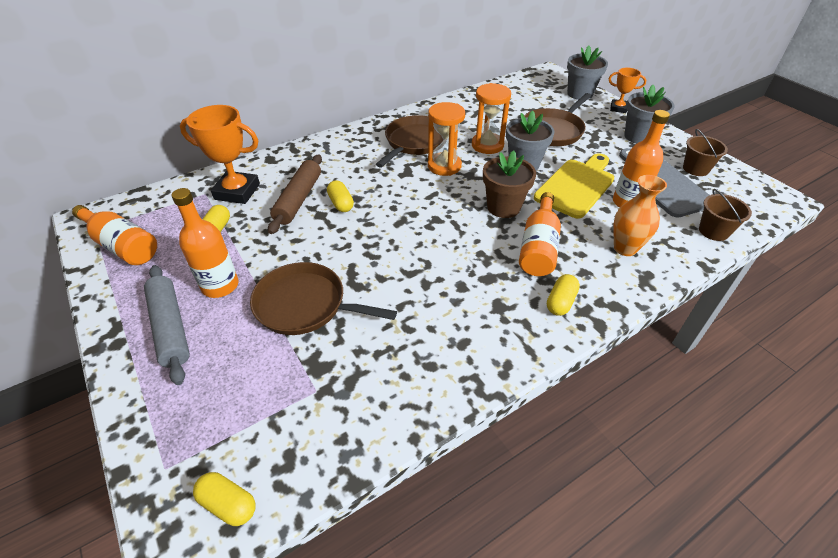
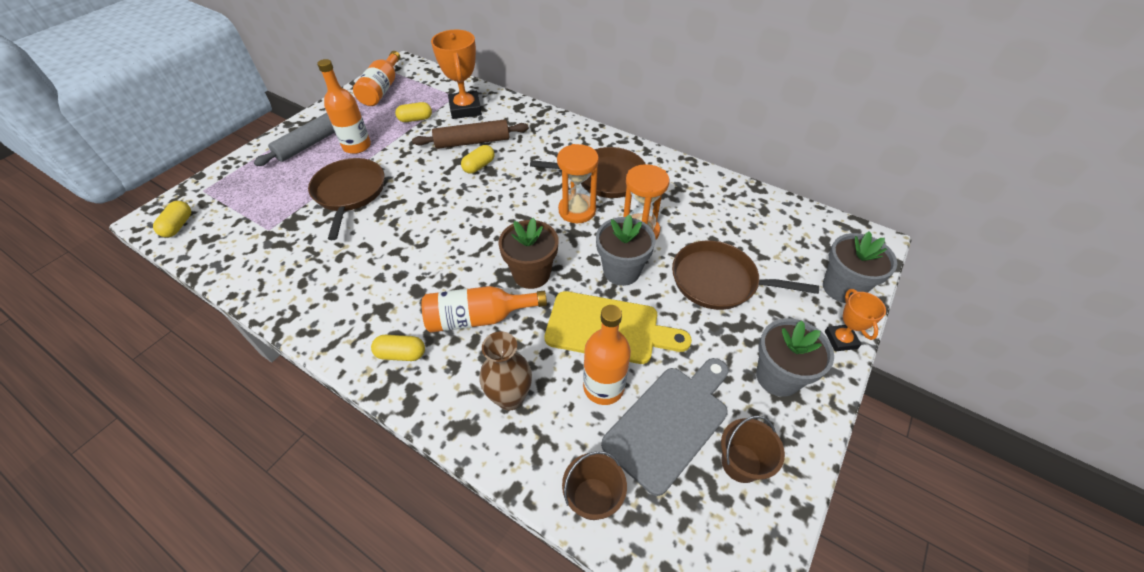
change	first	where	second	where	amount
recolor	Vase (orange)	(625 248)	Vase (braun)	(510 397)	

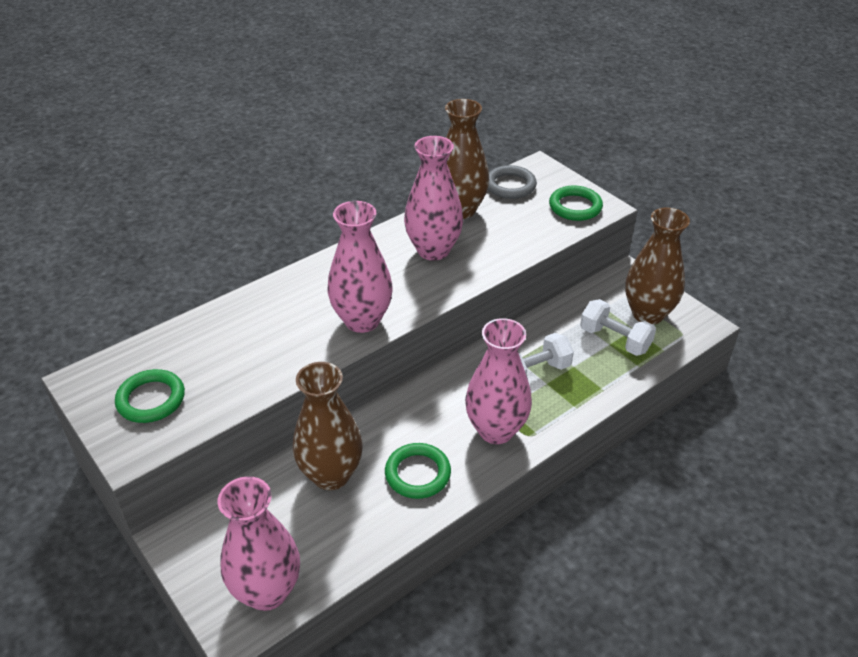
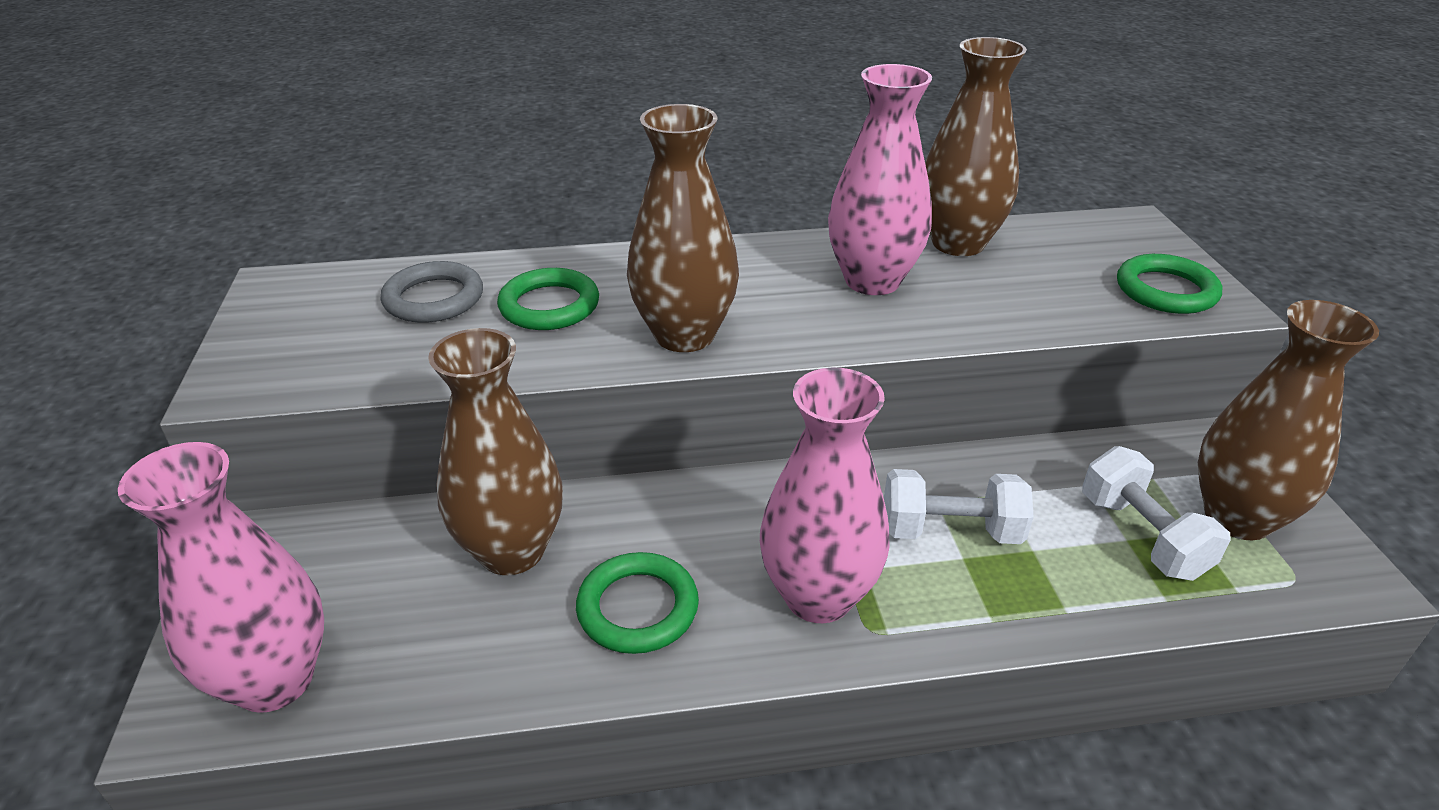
change	first	where	second	where	amount
move	Ring (grün)	(151 399)		(549 306)	
recolor	Vase (rosa)	(362 320)	Vase (braun)	(684 335)	
move	Ring (grau)	(510 185)		(434 299)	

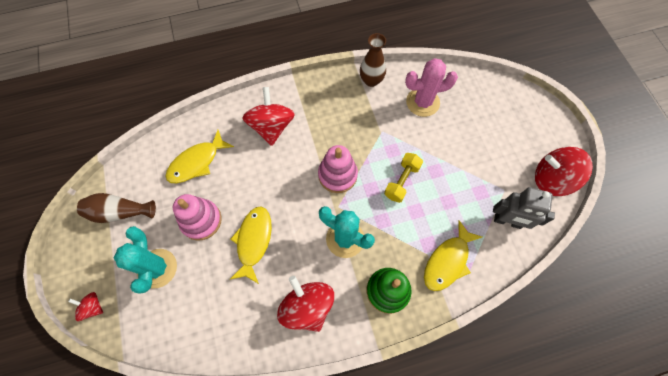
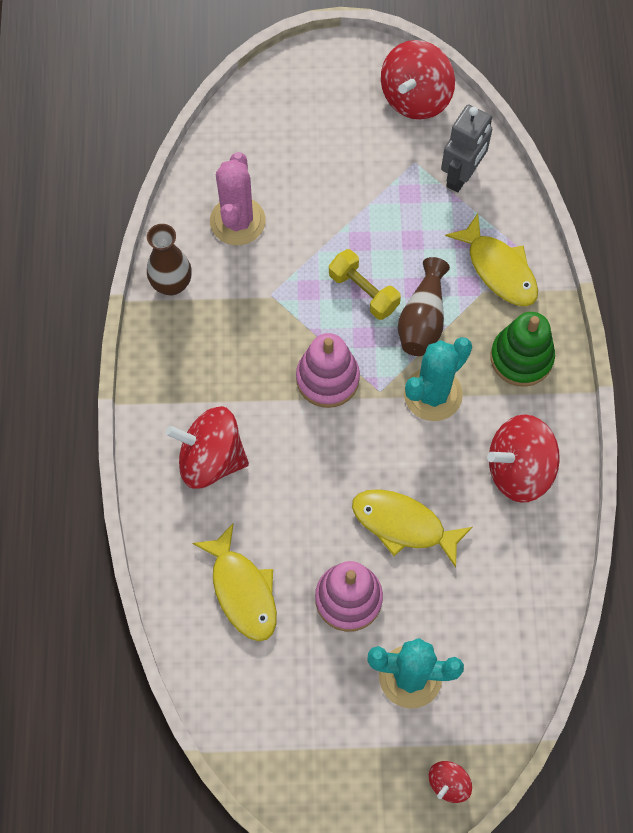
change	first	where	second	where	amount
move	Vase (braun)	(120 212)		(422 320)	

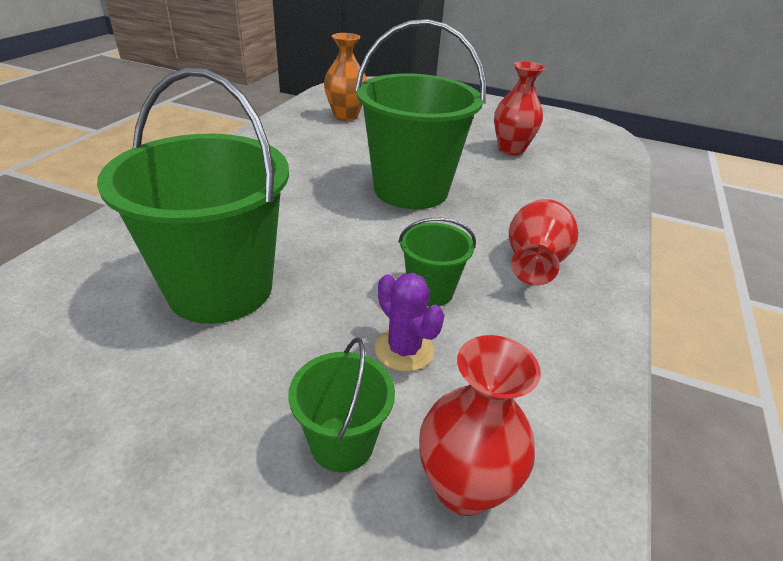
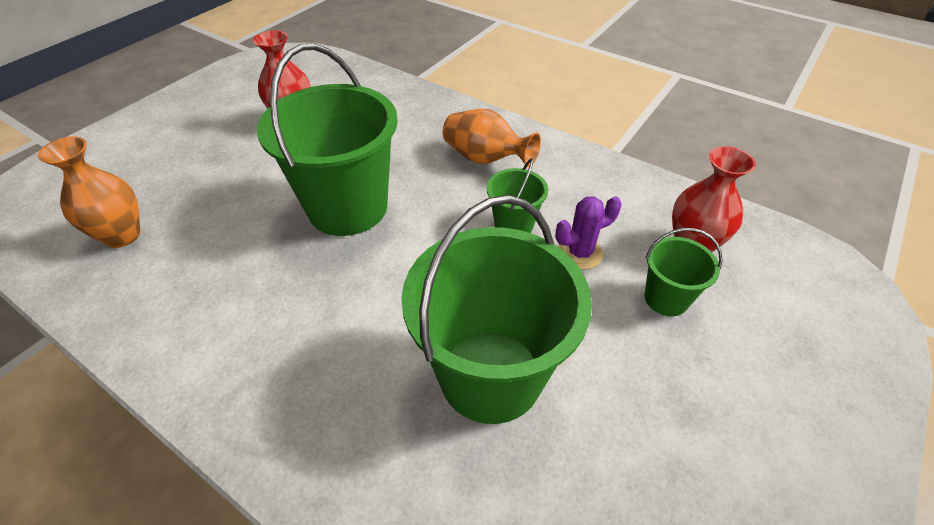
change	first	where	second	where	amount
recolor	Vase (rot)	(534 262)	Vase (orange)	(485 159)	

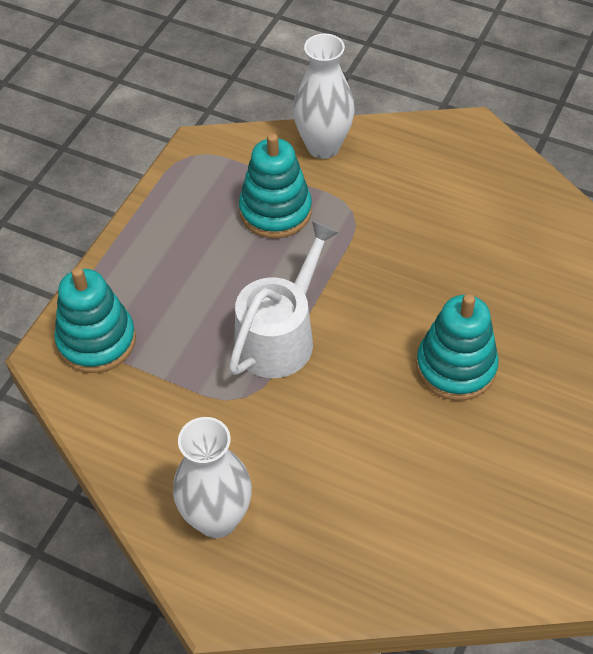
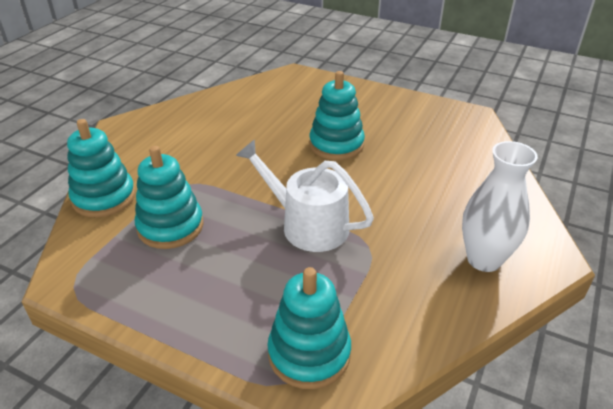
change	first	where	second	where	amount
replace	Vase (weiß)	(323 146)	Stapelspielzeug (türkis)	(104 197)	

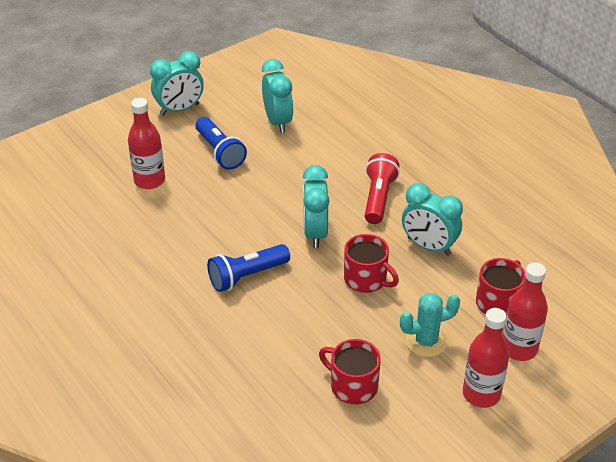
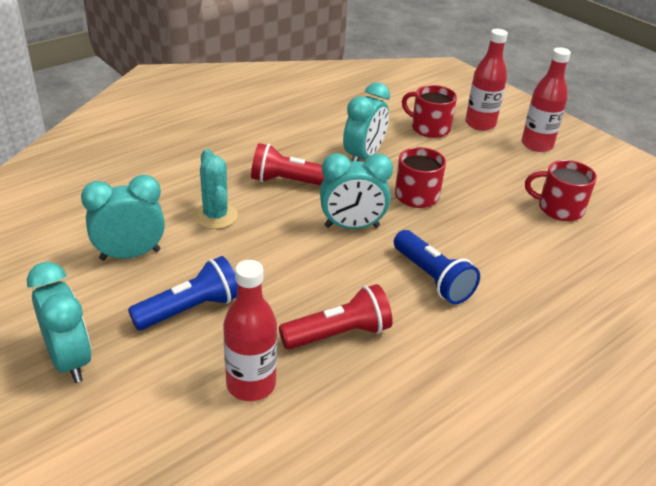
change	first	where	second	where	amount
rotate	Tasse (rot)	(352 386)		(559 208)	75 degrees clockwise
move	Kaktus (türkis)	(426 341)		(215 216)	
insert			Taschenlampe (rot)	(338 334)	

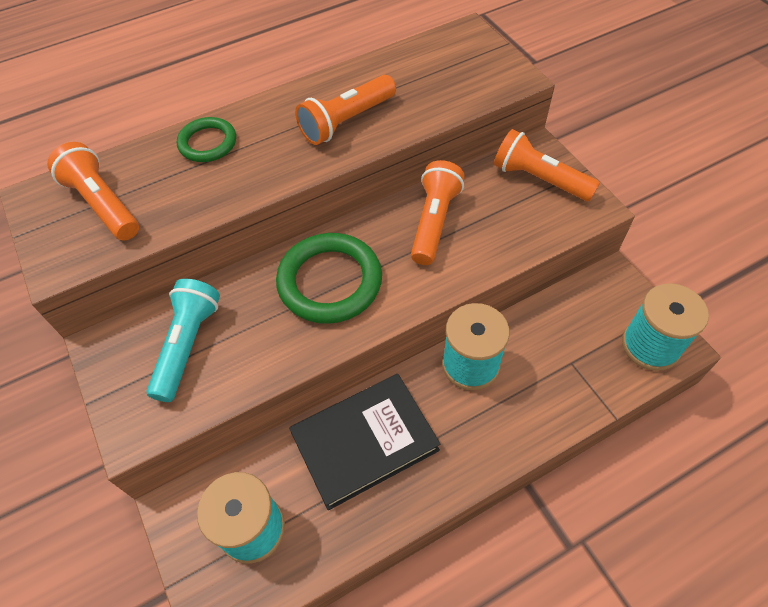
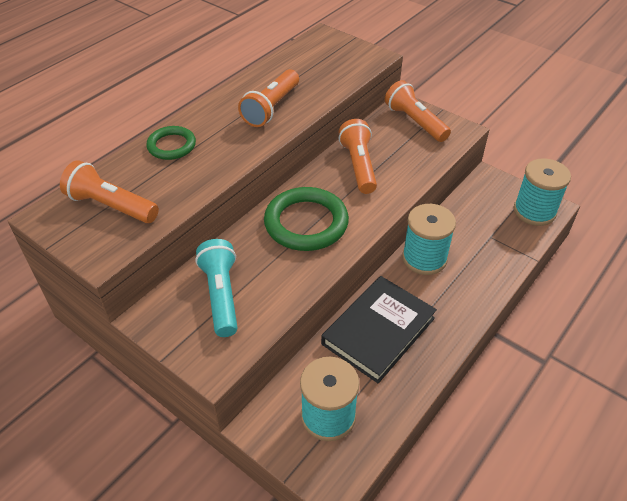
change	first	where	second	where	amount
rotate	Taschenlampe (orange)	(539 179)		(415 122)	45 degrees clockwise

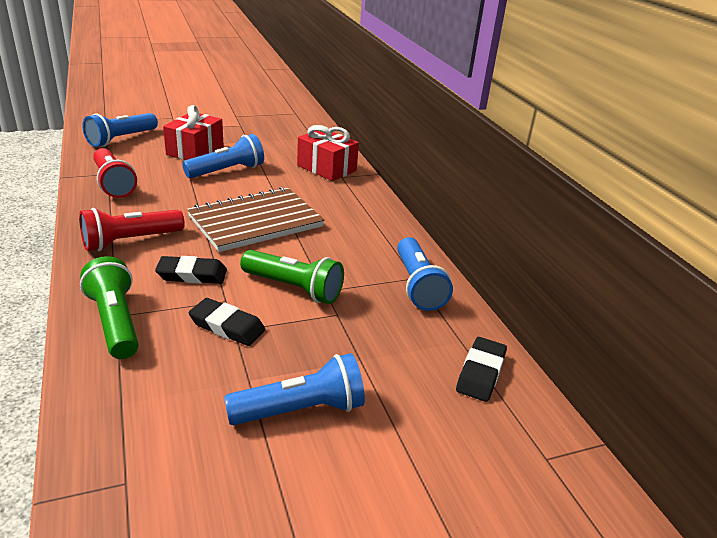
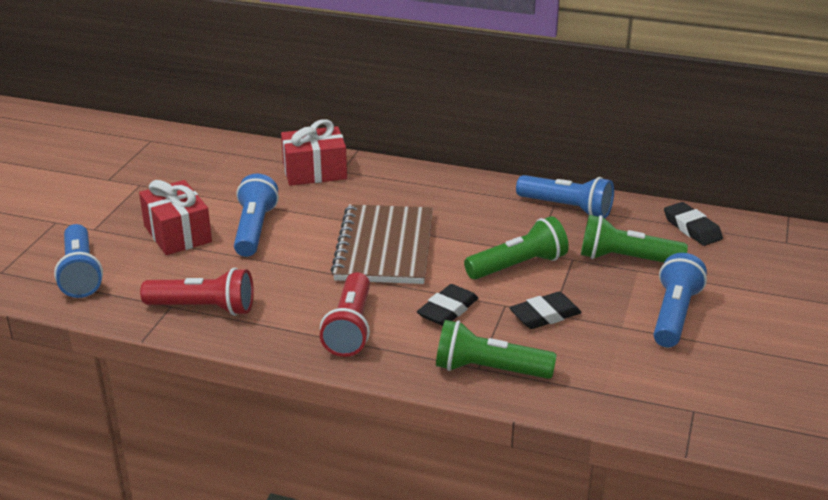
change	first	where	second	where	amount
insert			Taschenlampe (grün)	(626 259)	

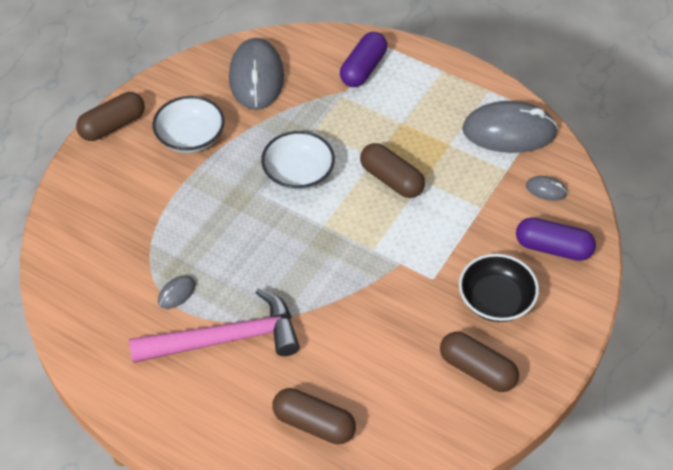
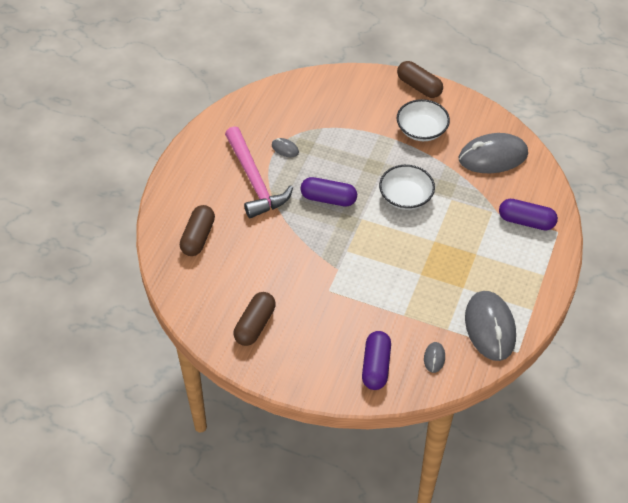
change	first	where	second	where	amount
delete	Kapsel (braun)	(391 179)			
delete	Schüssel (schwarz)	(496 300)			
insert			Kapsel (lila)	(328 199)	

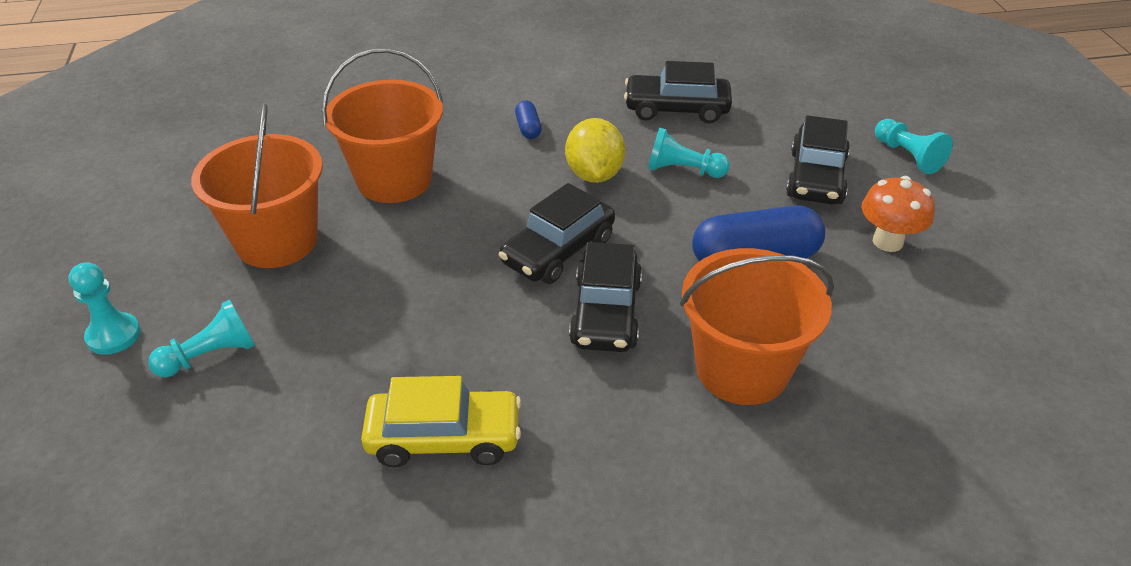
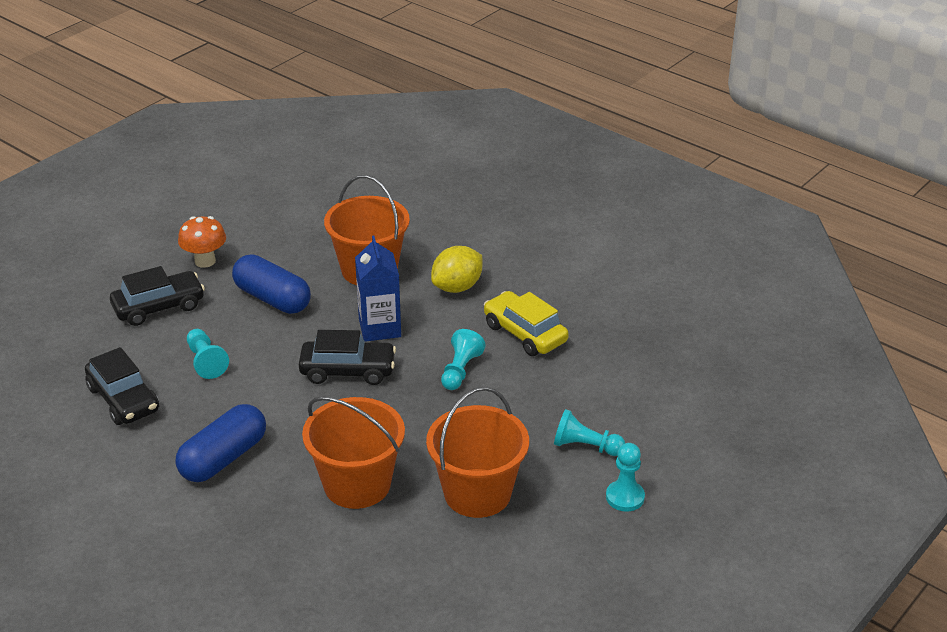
change	first	where	second	where	amount
resize	Kapsel (blau)	(528 128)		(223 458)	x2.17
move	Zitrone (gelb)	(594 174)		(457 287)	
replace	Auto (schwarz)	(606 313)	Getränkekarton (blau)	(379 328)	
move	Bauer (türkis)	(907 156)		(460 370)	

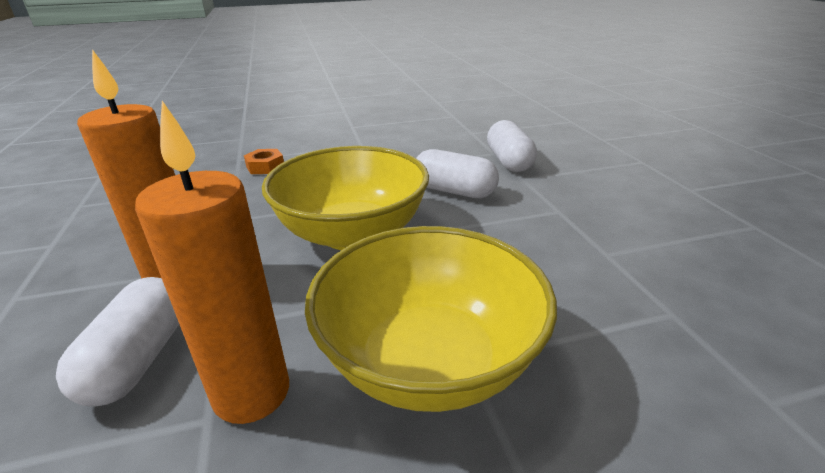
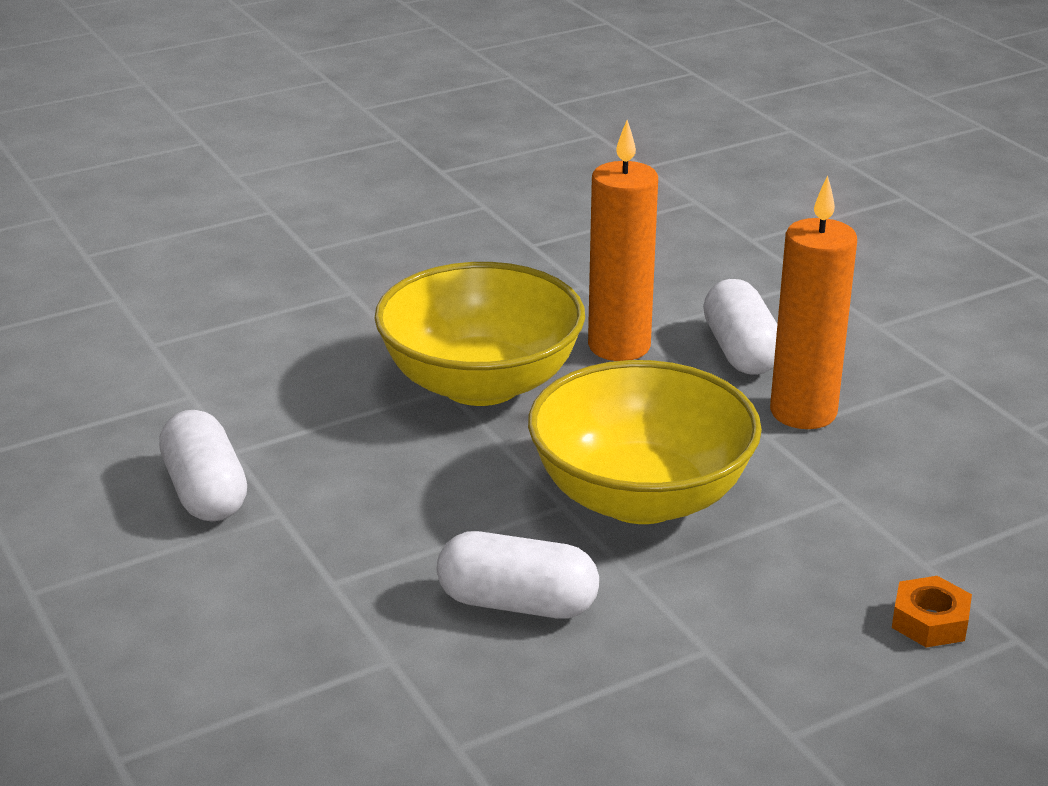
change	first	where	second	where	amount
move	Kapsel (weiß)	(509 161)		(206 492)	

